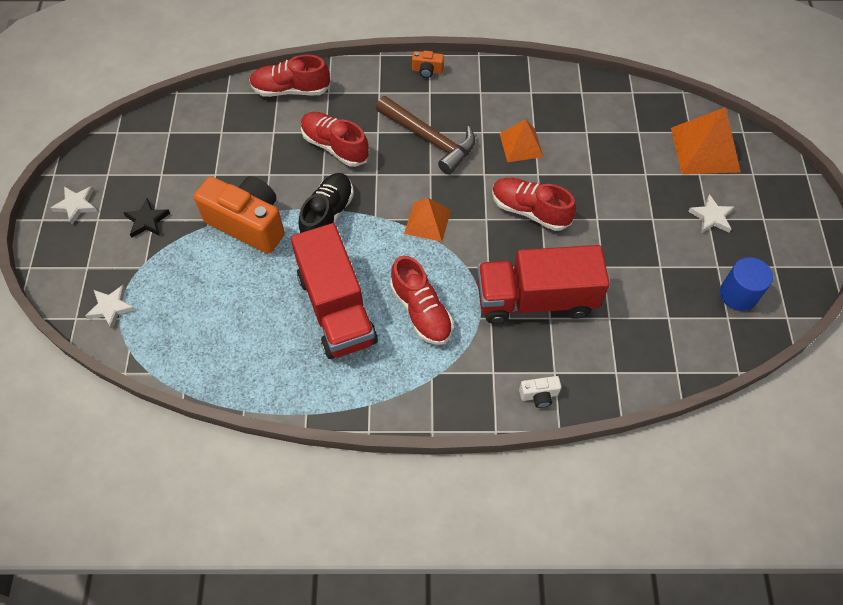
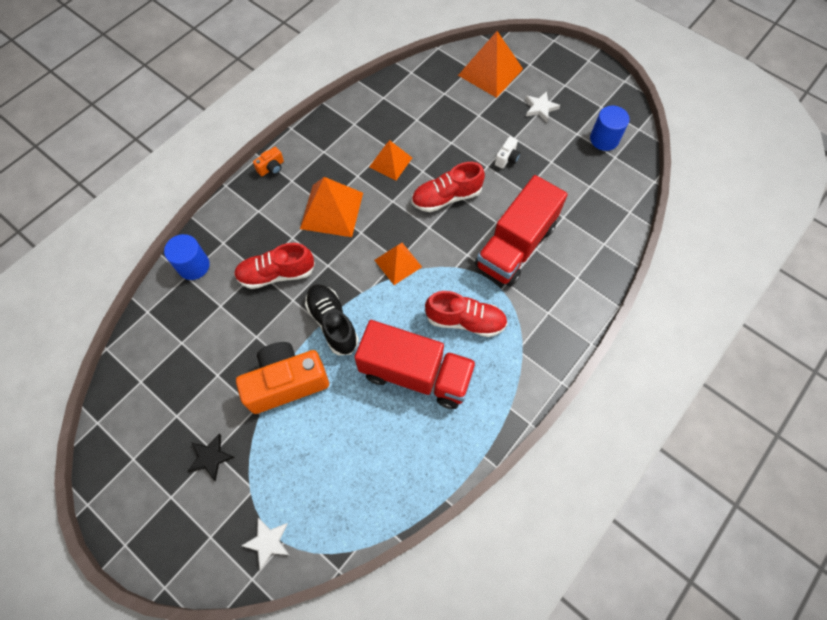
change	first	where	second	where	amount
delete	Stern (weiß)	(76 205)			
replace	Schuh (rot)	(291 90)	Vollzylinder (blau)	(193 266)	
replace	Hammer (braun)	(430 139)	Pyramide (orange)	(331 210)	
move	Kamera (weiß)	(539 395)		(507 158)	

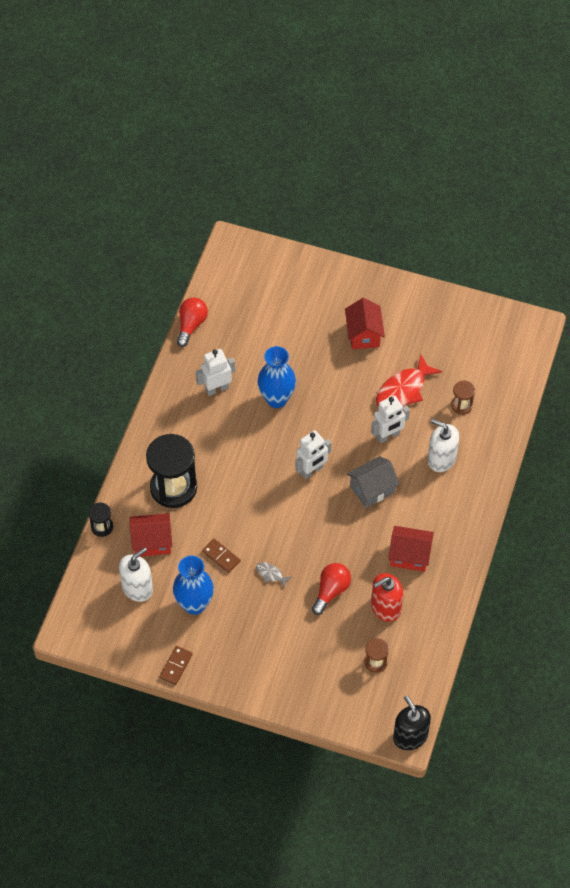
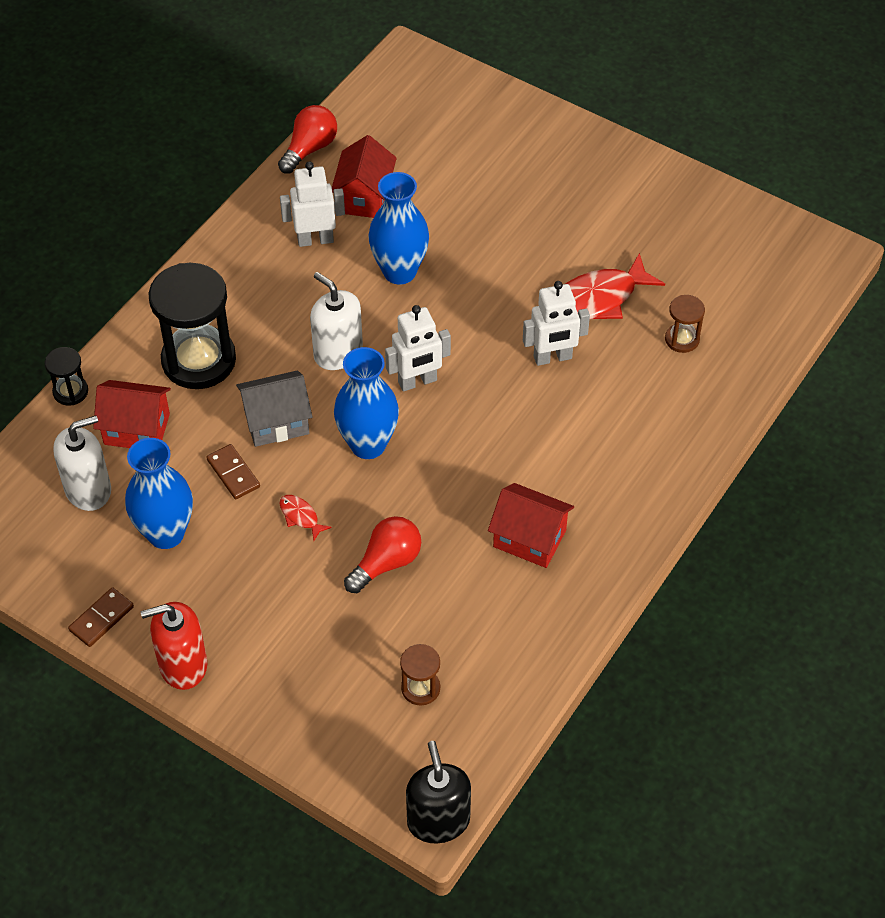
change	first	where	second	where	amount
recolor	Fisch (grau)	(271 574)	Fisch (rot)	(301 516)	
move	Haus (rot)	(363 334)		(364 197)	
move	Haus (grau)	(372 489)		(276 422)	
move	Seifenspender (rot)	(385 607)		(183 665)	
move	Seifenspender (weiß)	(441 459)		(338 352)	
insert			Vase (blau)	(368 445)	

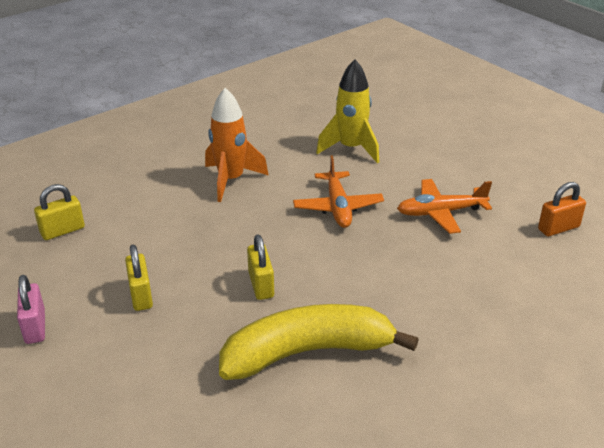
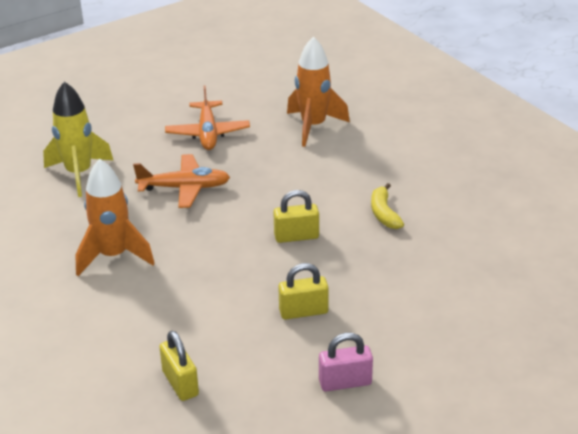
change	first	where	second	where	amount
resize	Banane (gelb)	(307 352)		(384 213)	x0.44
delete	Vorhängeschloss (orange)	(558 228)			
insert			Rakete (orange)	(313 126)	

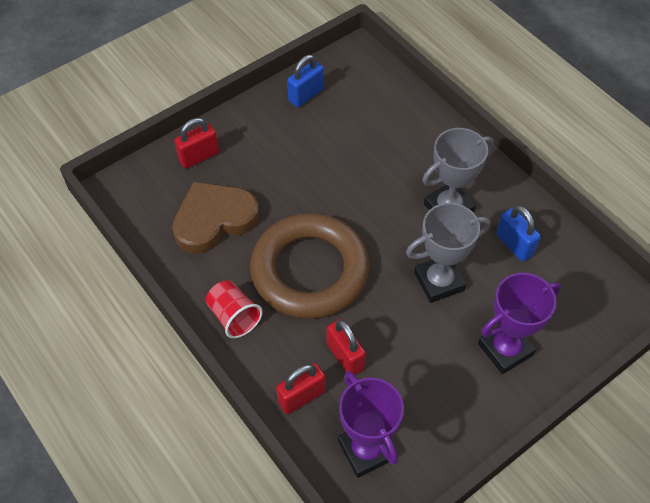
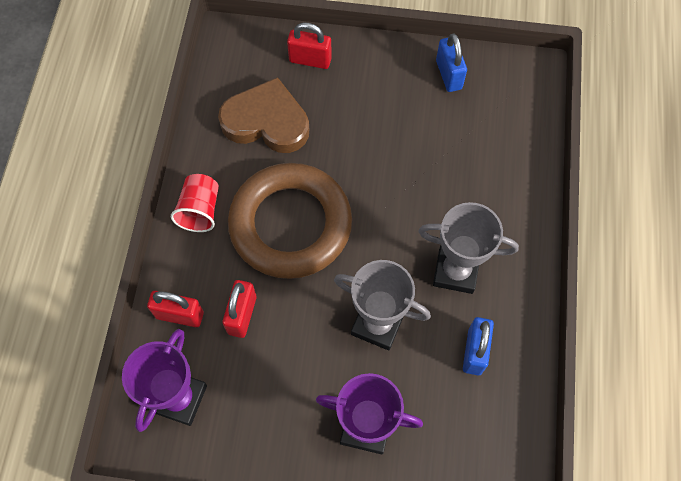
change	first	where	second	where	amount
rotate	Vorhängeschloss (blau)	(306 95)		(448 75)	75 degrees clockwise

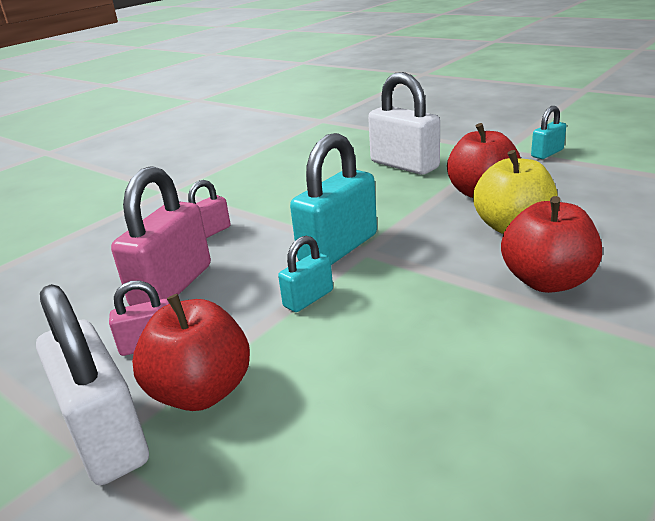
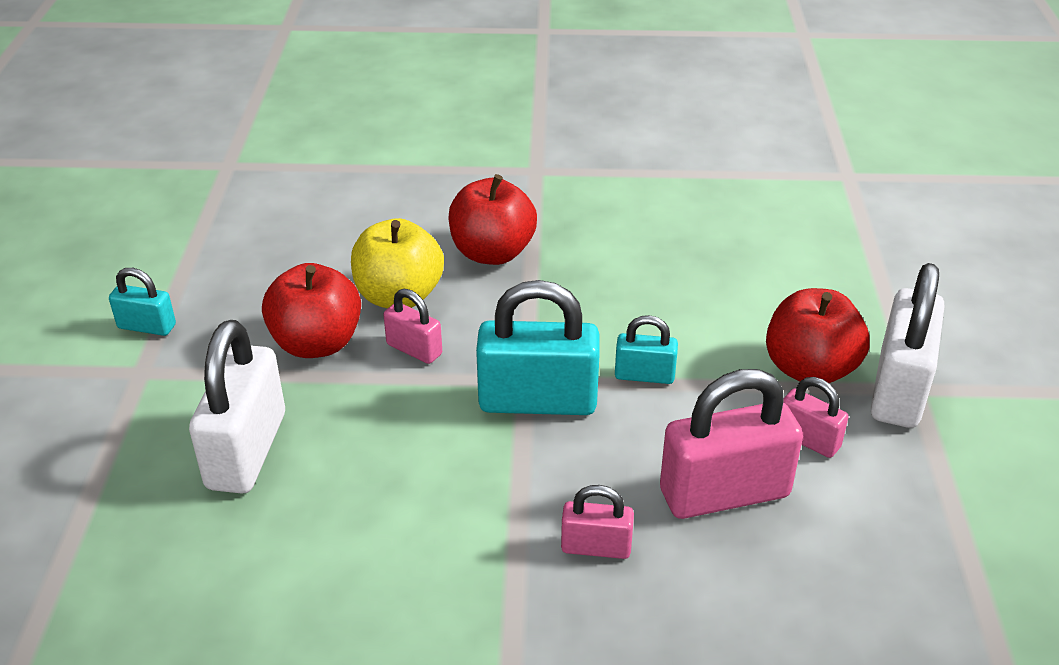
change	first	where	second	where	amount
insert			Vorhängeschloss (rosa)	(414 349)	

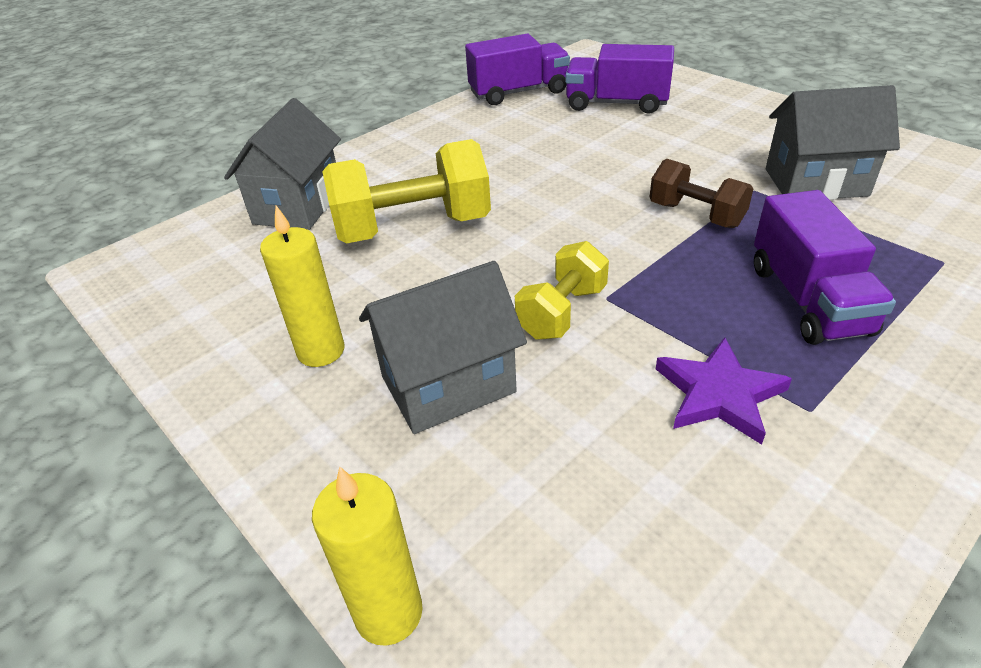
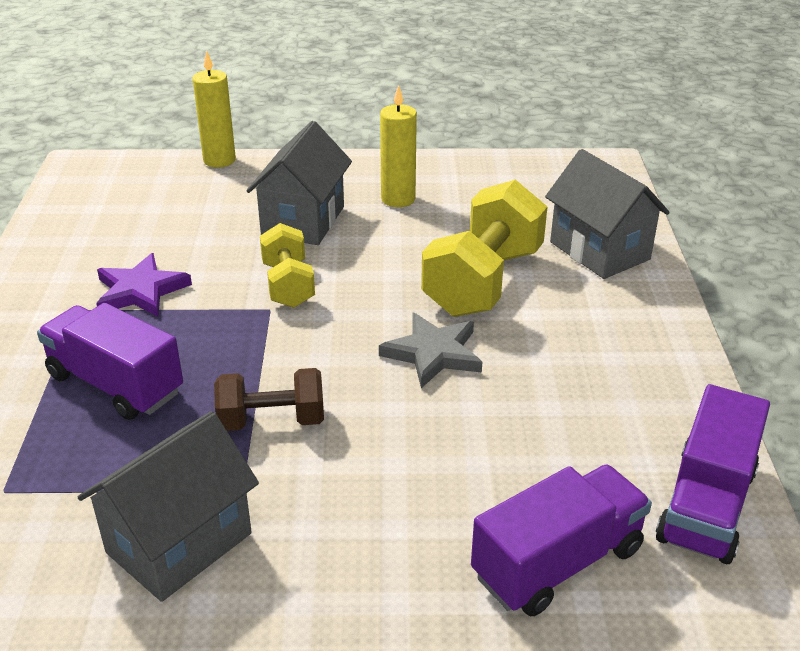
change	first	where	second	where	amount
insert			Stern (grau)	(433 353)	

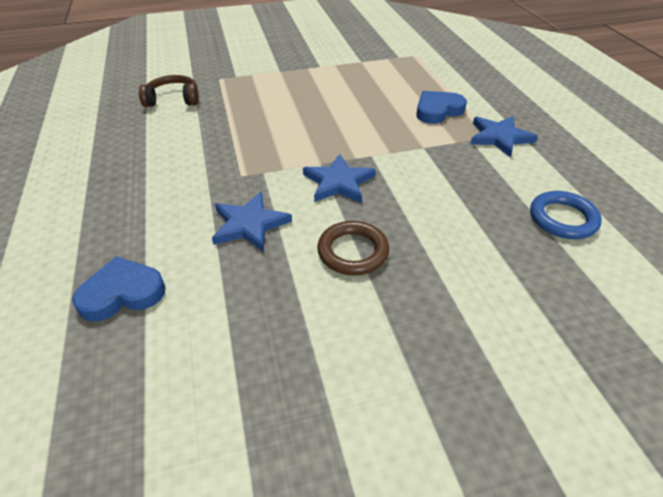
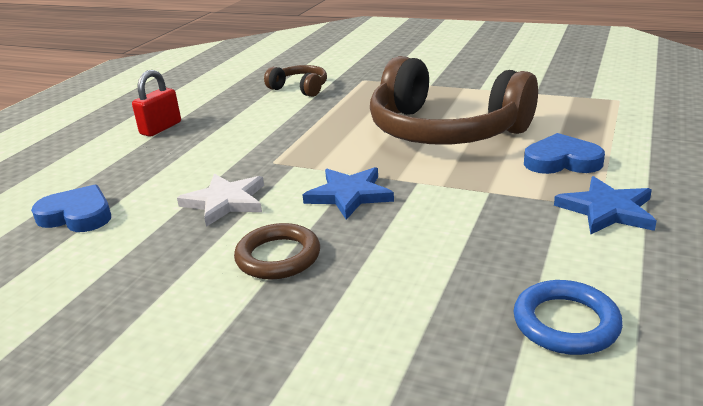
change	first	where	second	where	amount
recolor	Stern (blau)	(249 224)	Stern (weiß)	(225 202)	
insert			Vorhängeschloss (rot)	(161 128)	
insert			Kopfhörer (braun)	(445 130)	

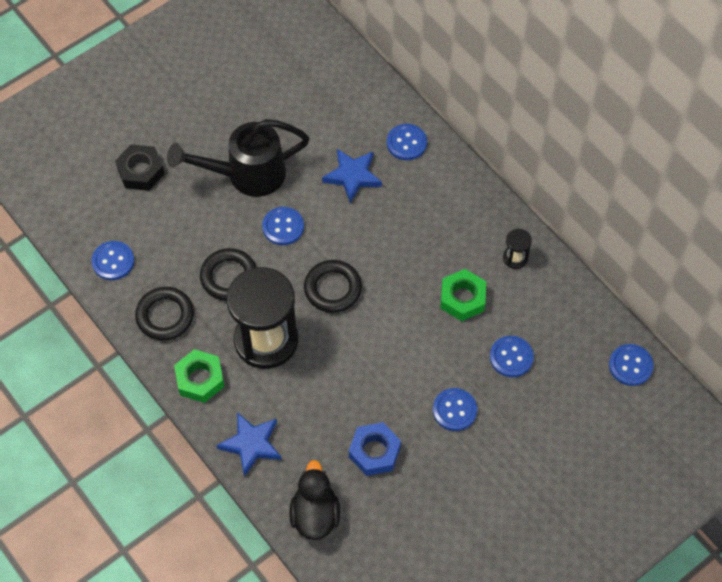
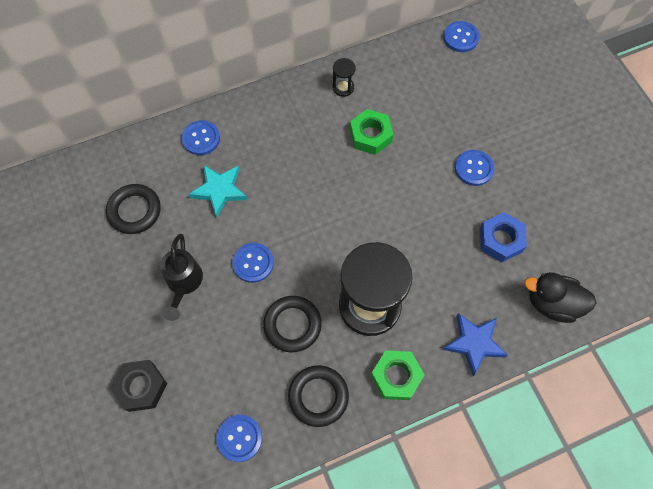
change	first	where	second	where	amount
resize	Gießkanne (schwarz)	(246 175)		(183 284)	x0.64
move	Ring (schwarz)	(333 289)		(134 211)	
recolor	Stern (blau)	(352 176)	Stern (türkis)	(219 190)	
delete	Knopf (blau)	(511 357)			

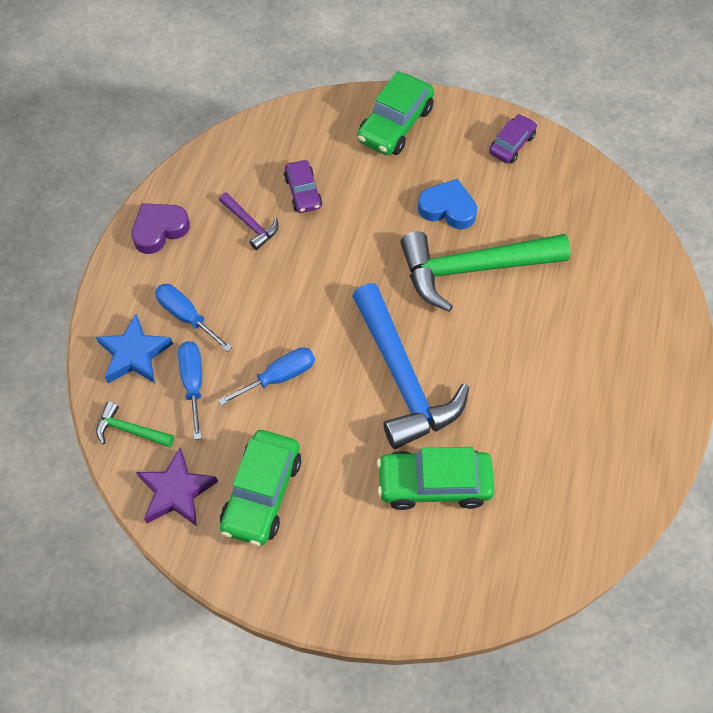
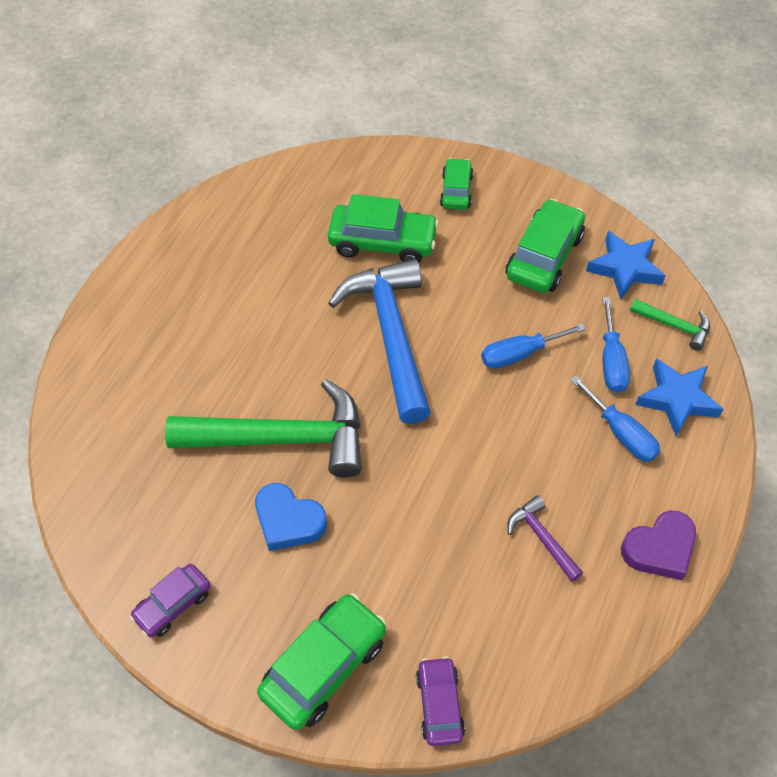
change	first	where	second	where	amount
recolor	Stern (lila)	(176 492)	Stern (blau)	(625 268)	
move	Auto (lila)	(303 192)		(439 704)	
insert			Auto (grün)	(456 191)	

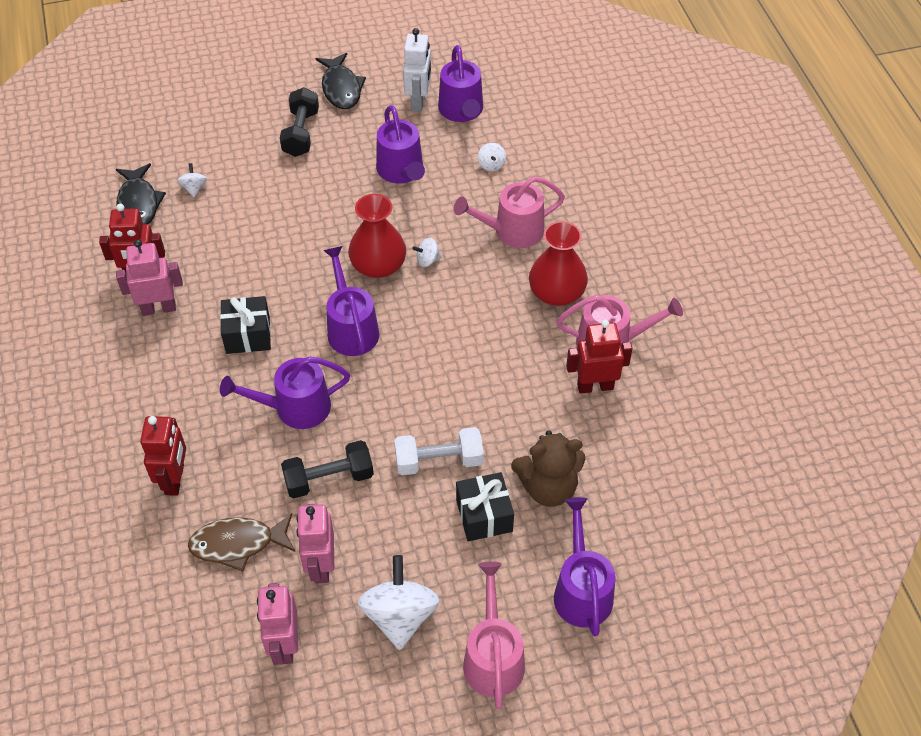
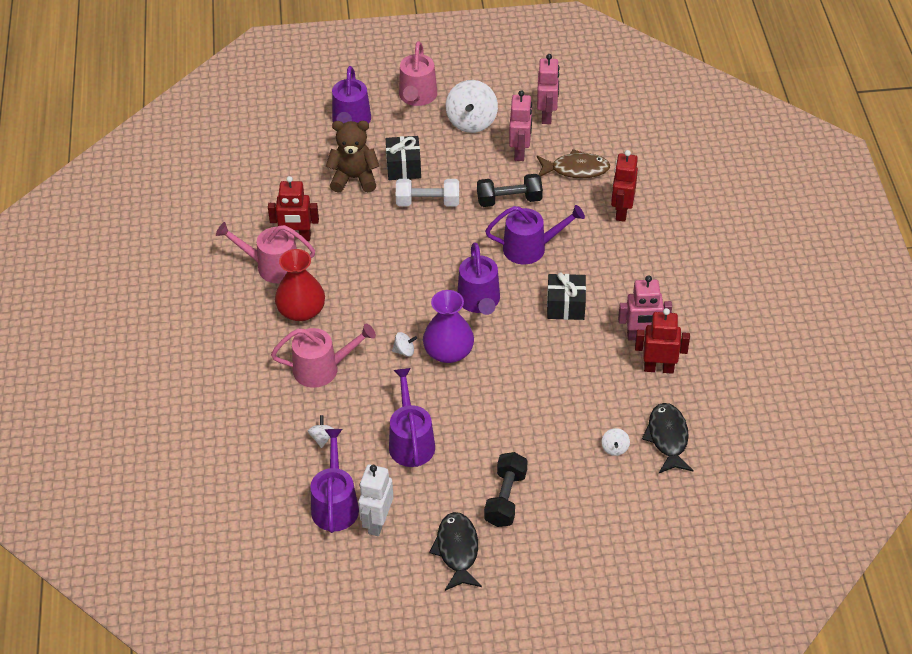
change	first	where	second	where	amount
recolor	Vase (rot)	(378 265)	Vase (lila)	(448 351)	

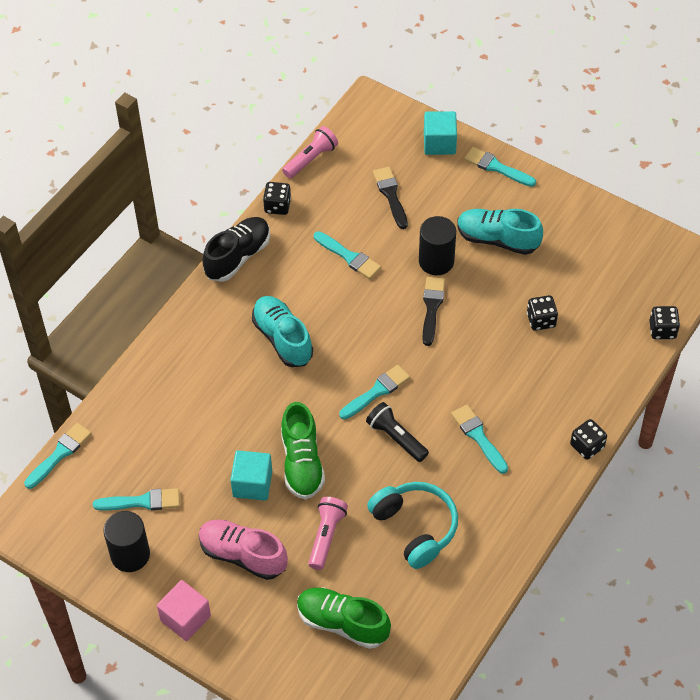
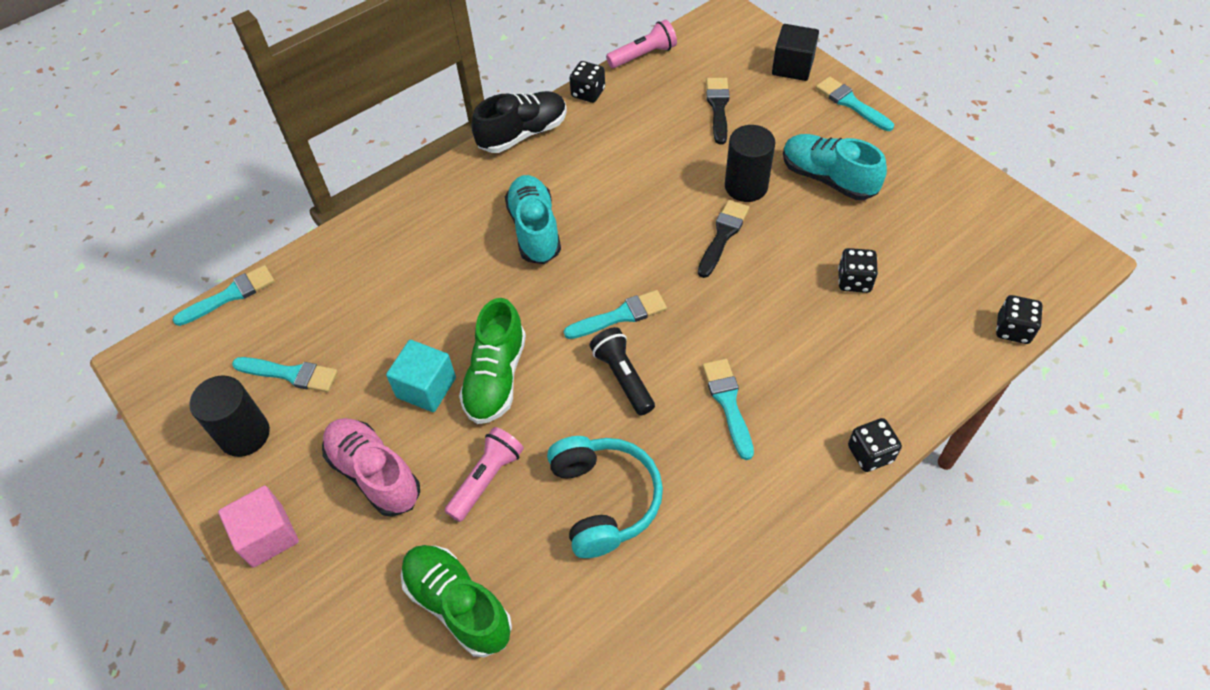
change	first	where	second	where	amount
delete	Pinsel (türkis)	(349 257)			
recolor	Kubus (türkis)	(439 143)	Kubus (schwarz)	(792 67)	

